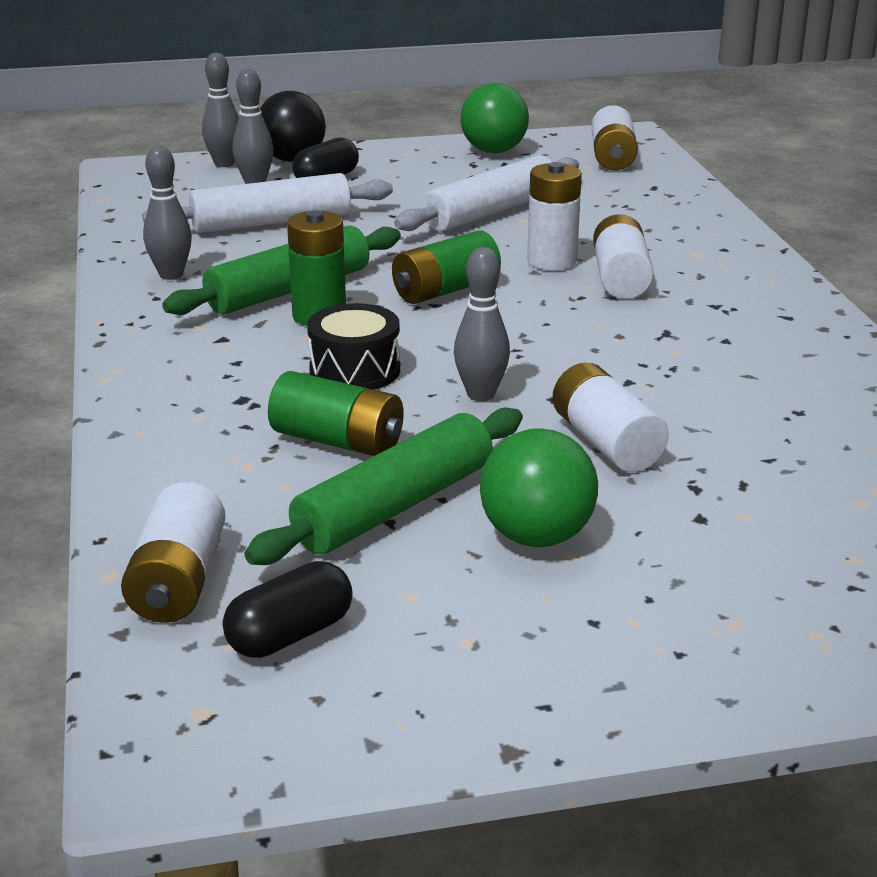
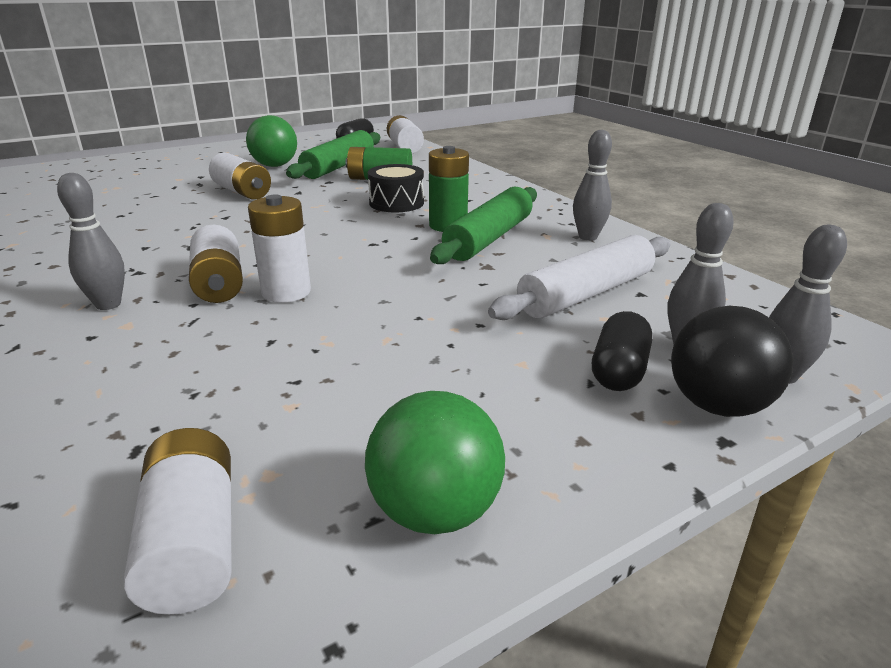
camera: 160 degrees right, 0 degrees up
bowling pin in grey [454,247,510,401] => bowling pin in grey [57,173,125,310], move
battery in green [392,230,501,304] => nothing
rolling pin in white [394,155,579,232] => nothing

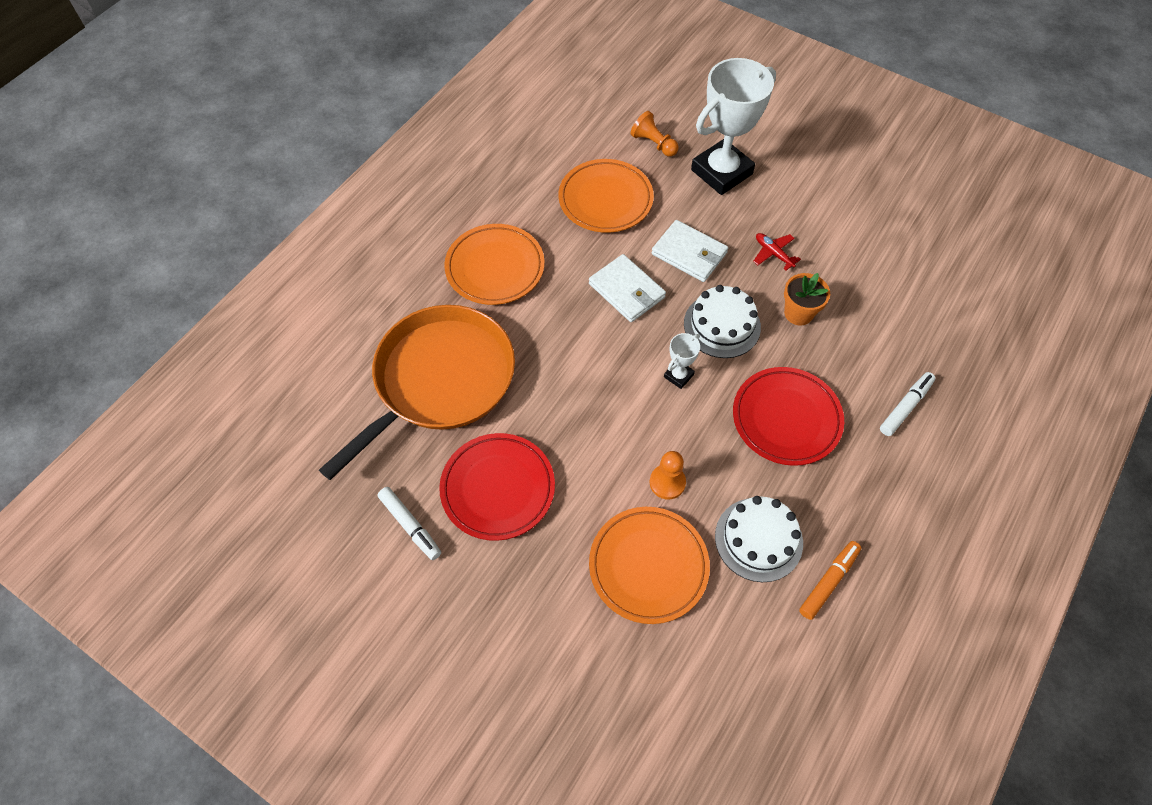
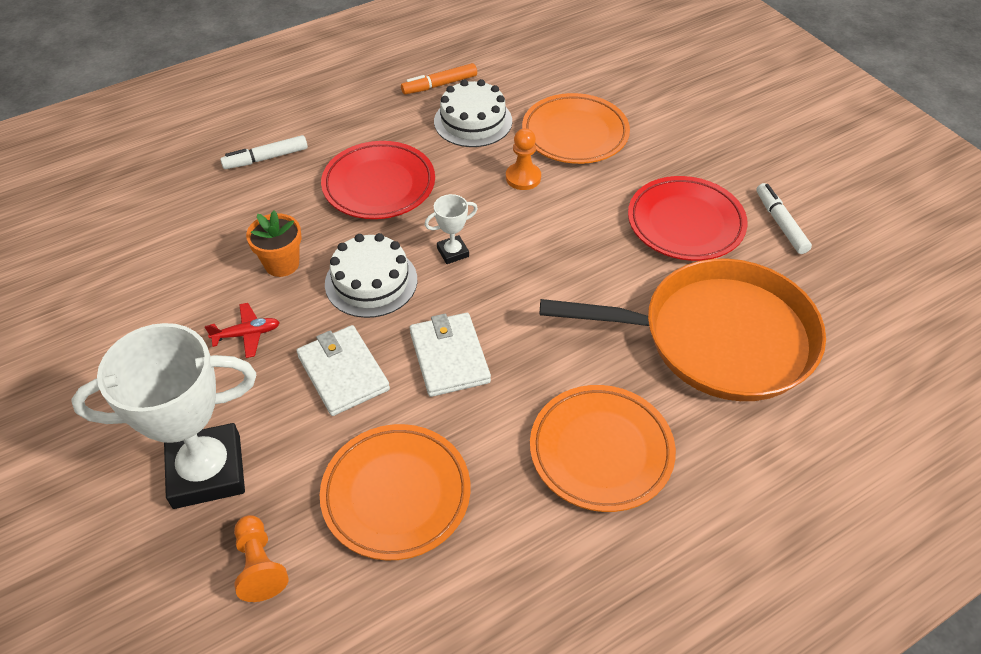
camera: 155 degrees left, 10 degrees down
plane in red [753,233,801,270] => plane in red [205,303,280,358], 90 degrees counterclockwise
pan in orange [319,305,515,480] => pan in orange [540,259,826,401], 150 degrees counterclockwise

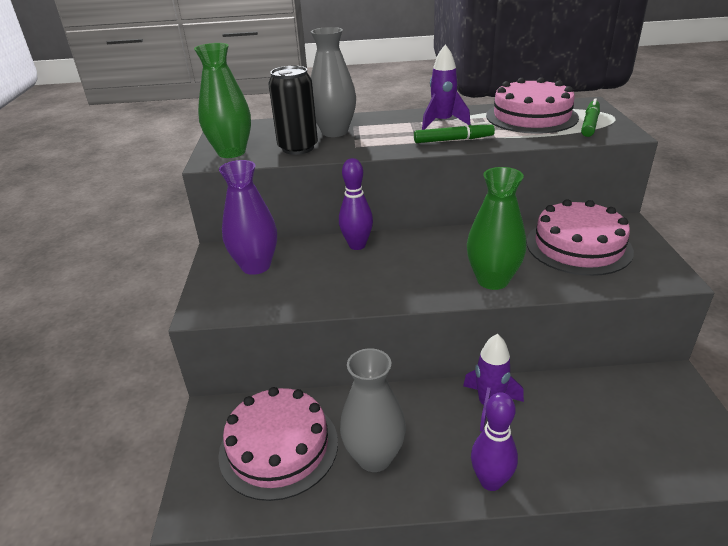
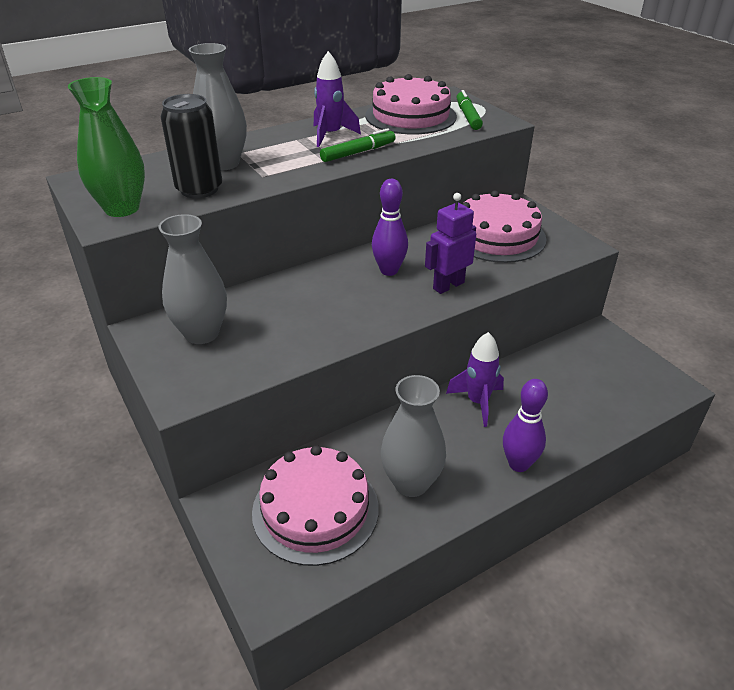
camera: 30 degrees left, 5 degrees up
vase in purple [219,160,277,275] => vase in grey [159,214,227,344]
bowling pin in purple [339,158,373,250] => bowling pin in purple [372,179,408,276], move
vase in green [467,167,526,290] => robot in purple [425,193,476,294]

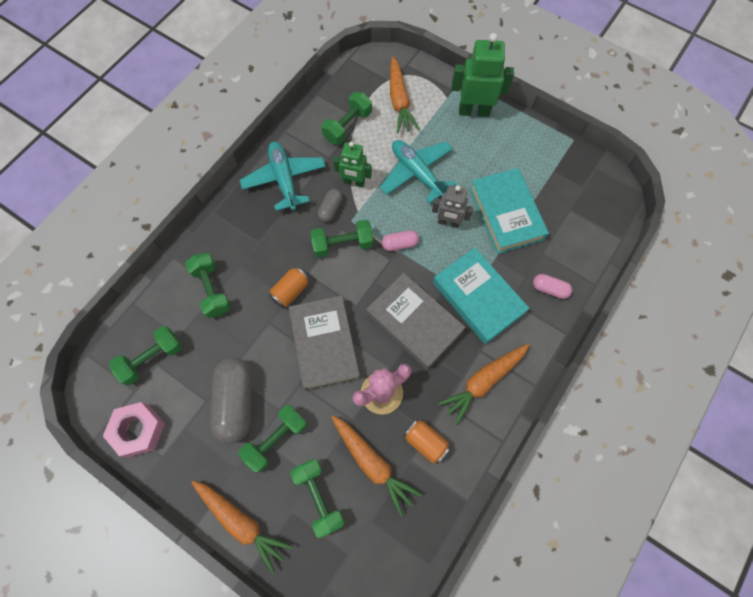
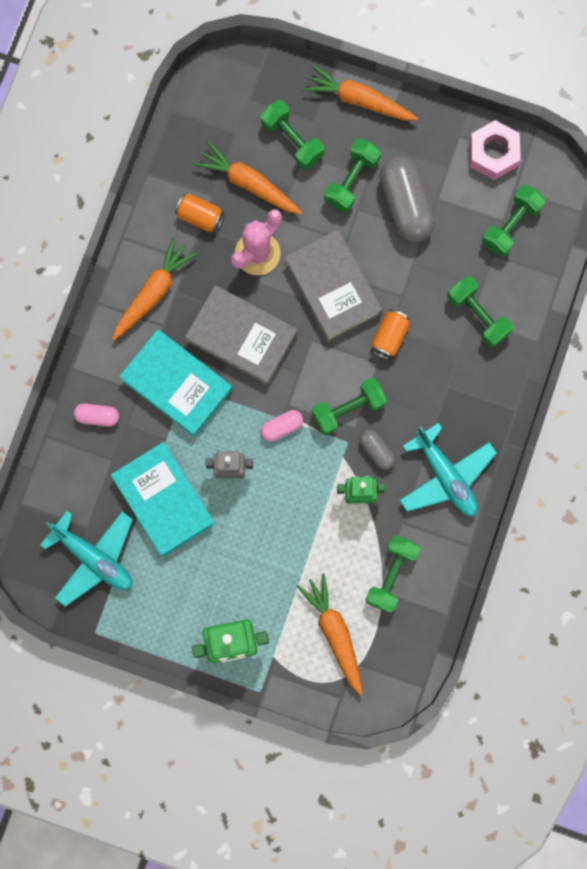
camera: 165 degrees right, 10 degrees up
plane in turquoise [380,140,456,204] => plane in turquoise [40,511,133,607], move
capsule in grey [318,189,343,222] => capsule in grey [359,429,395,470], 45 degrees counterclockwise

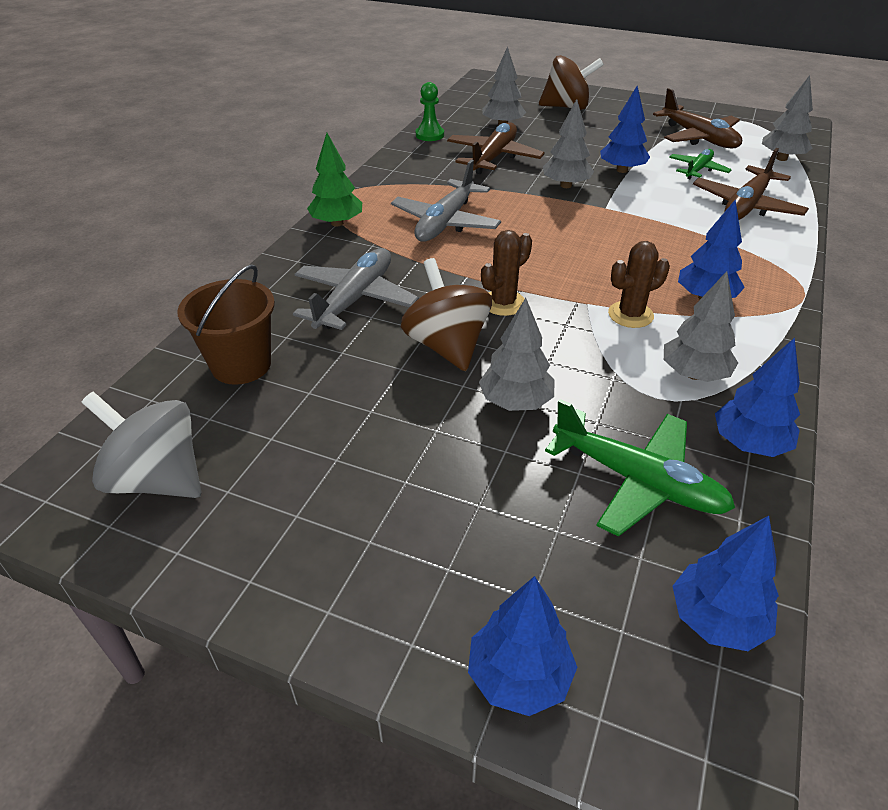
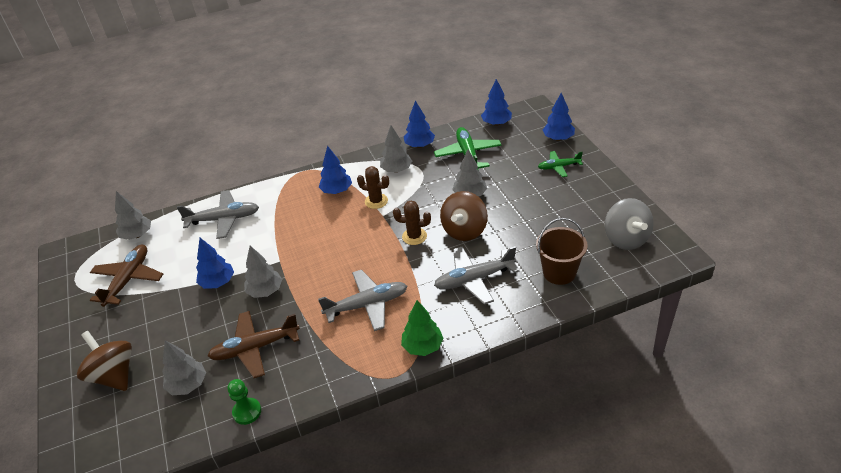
camera: 130 degrees left, 0 degrees up
plane in brown [693,148,809,220] => plane in grey [177,190,259,239]
plane in green [669,149,732,179] => plane in green [538,151,583,177], move

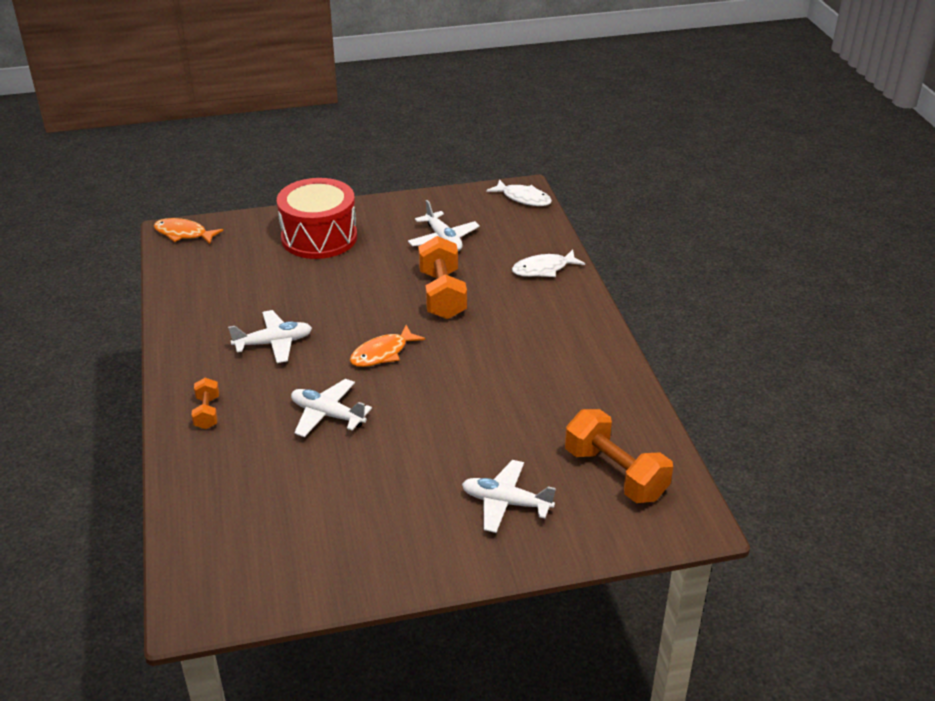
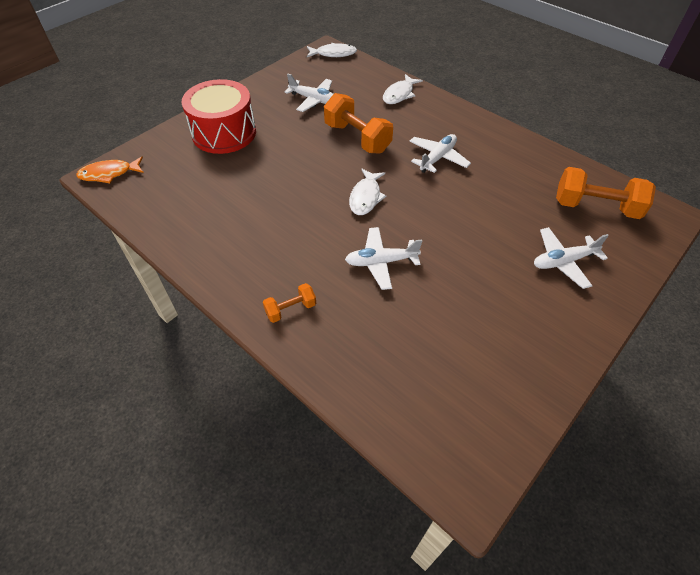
camera: 35 degrees left, 15 degrees up
dumbbell in orange [192,378,219,429] => dumbbell in orange [263,283,316,323], 75 degrees counterclockwise
fish in orange [350,325,425,367] => fish in white [349,169,386,215]
plane in white [228,310,312,363] => plane in white [409,134,471,173], move

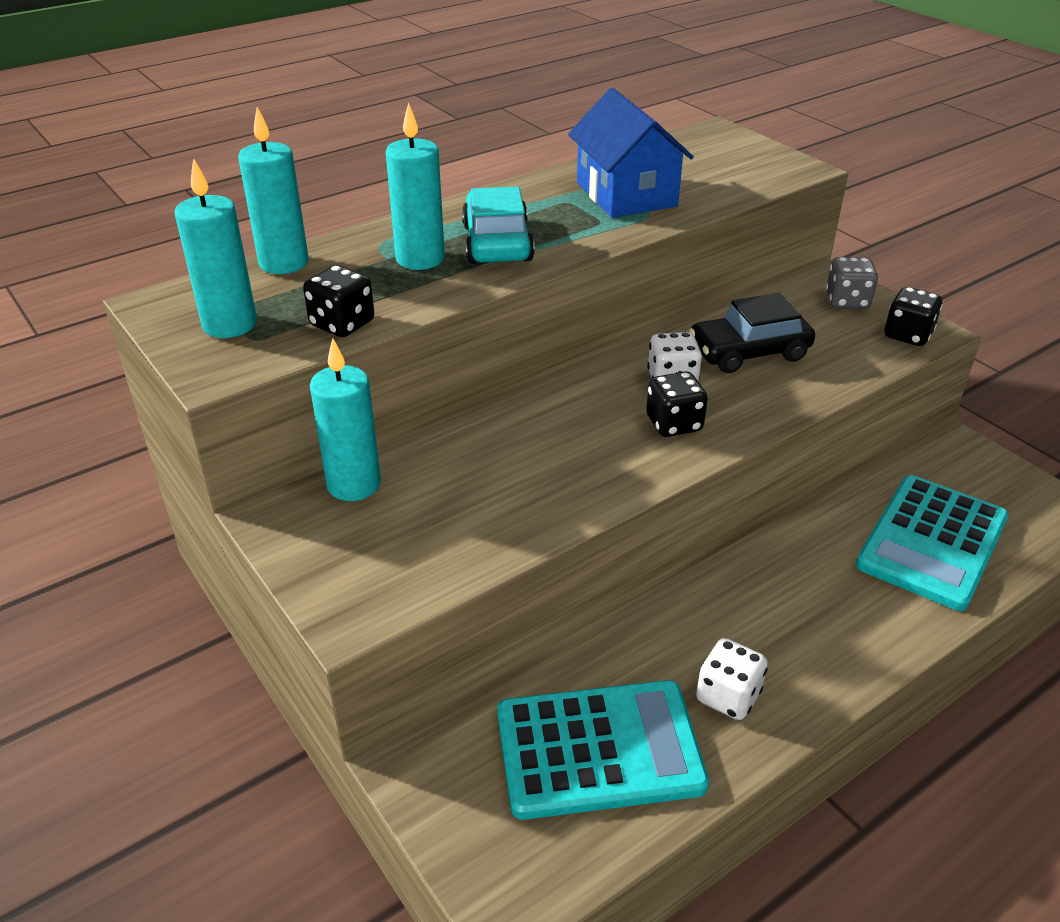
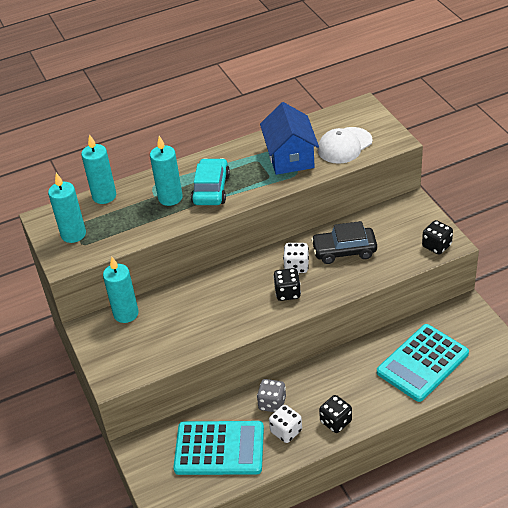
camera: 15 degrees right, 5 degrees up
dice in grey [826,257,878,309] => dice in grey [257,379,286,412], move
nothing => cap in white [317,127,373,164]
dice in black [303,265,374,337] => dice in black [319,395,352,433], move

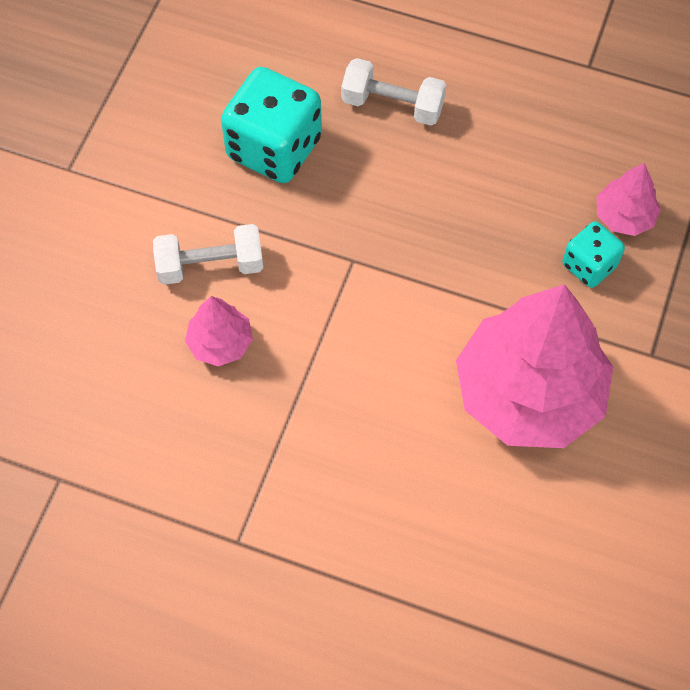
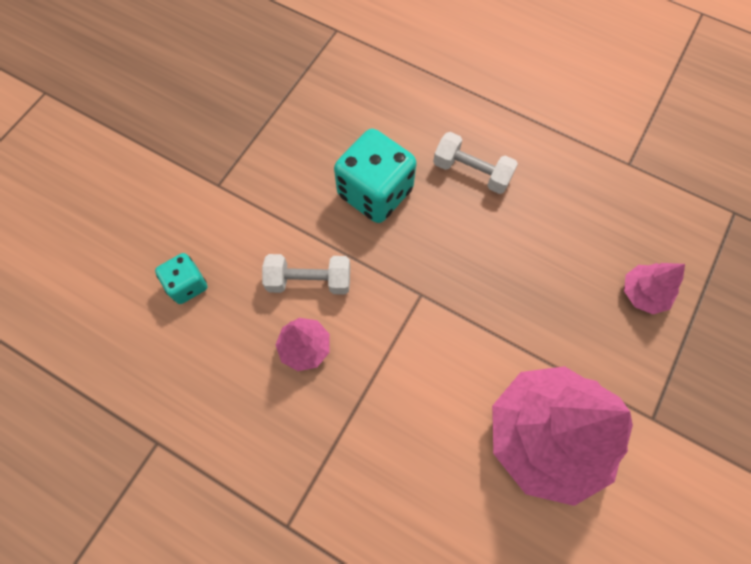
camera: 10 degrees right, 5 degrees up
dice in turquoise [563,221,625,288] => dice in turquoise [155,253,207,304], move

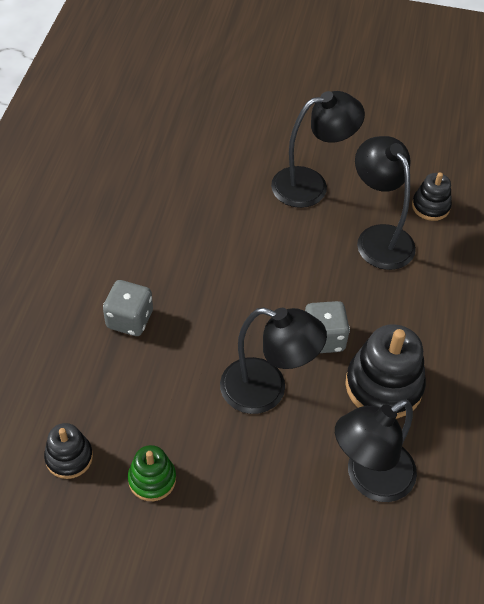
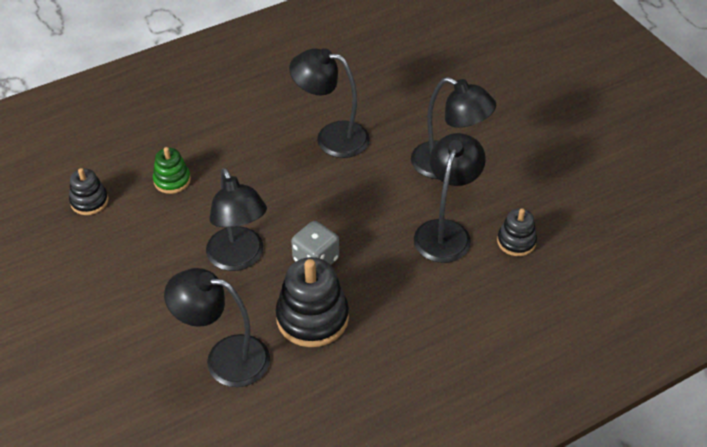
camera: 50 degrees right, 5 degrees down
stacking toy in green [128,445,176,501] => stacking toy in green [153,147,191,194], move
nothing => lamp in black [289,48,370,158]
dice in grey [103,280,153,336] => nothing

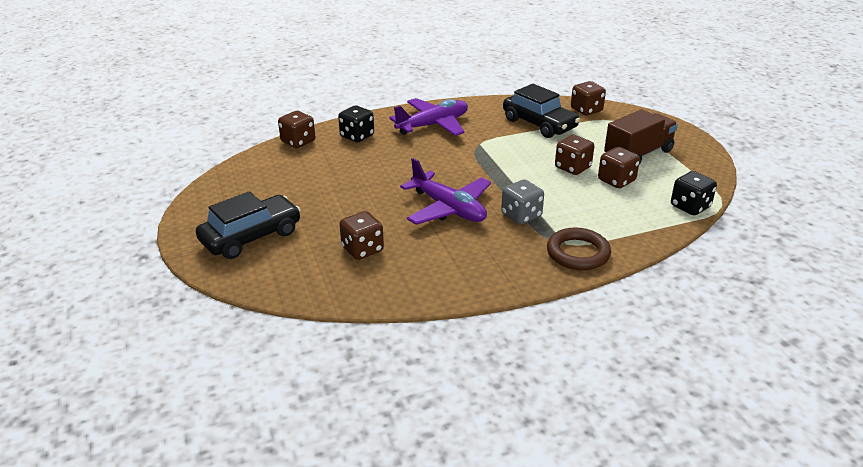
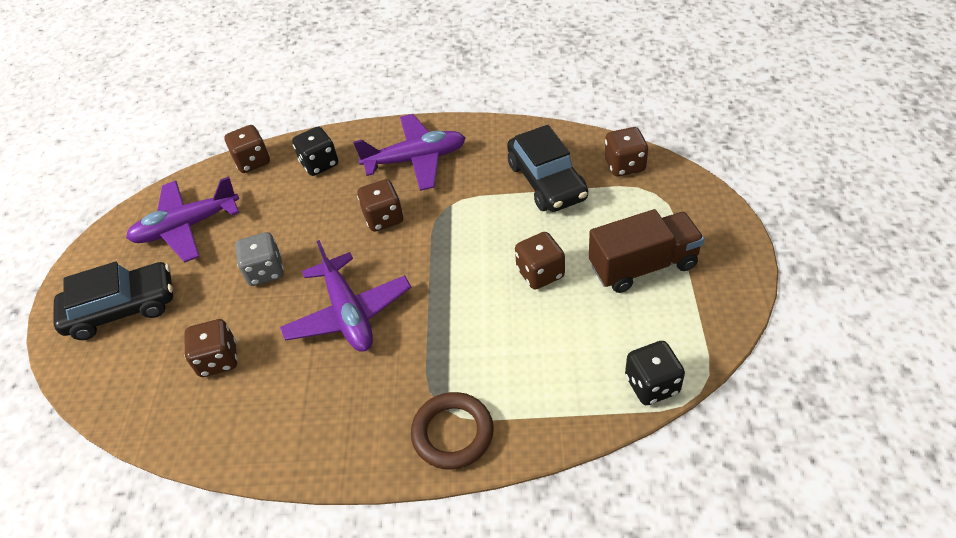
camera: 25 degrees right, 15 degrees up
nothing => plane in purple [126,176,239,262]
dice in grey [501,179,544,225] => dice in grey [235,232,284,286], move
dice in brown [598,147,640,188] => dice in brown [357,179,403,232], move

